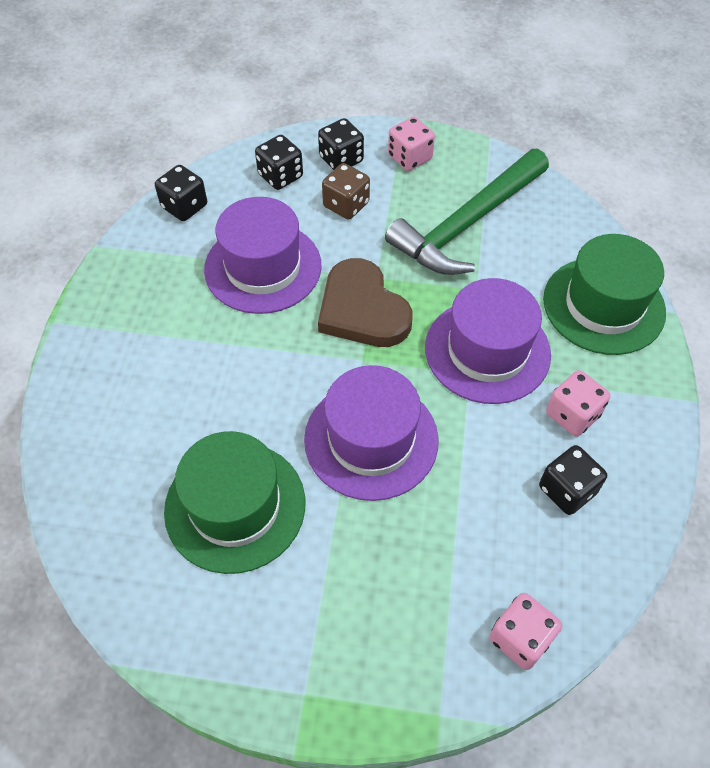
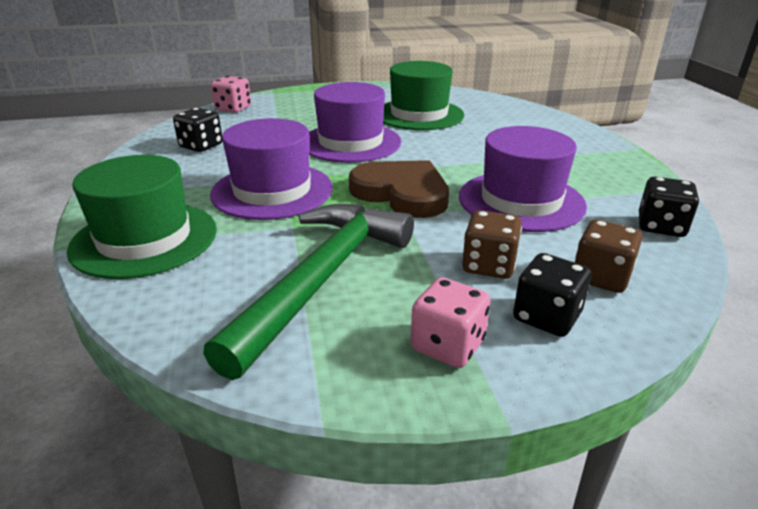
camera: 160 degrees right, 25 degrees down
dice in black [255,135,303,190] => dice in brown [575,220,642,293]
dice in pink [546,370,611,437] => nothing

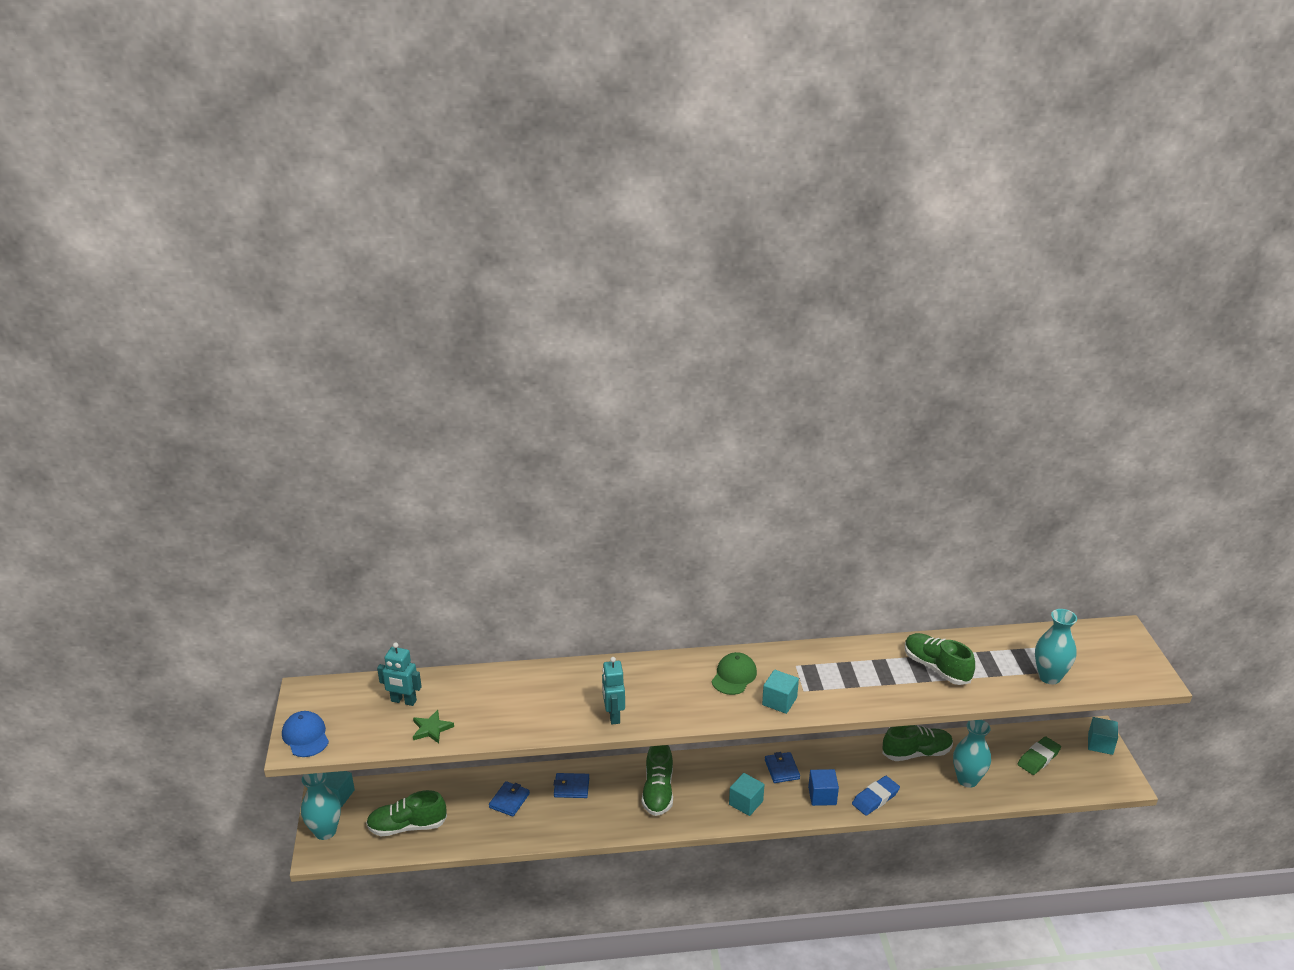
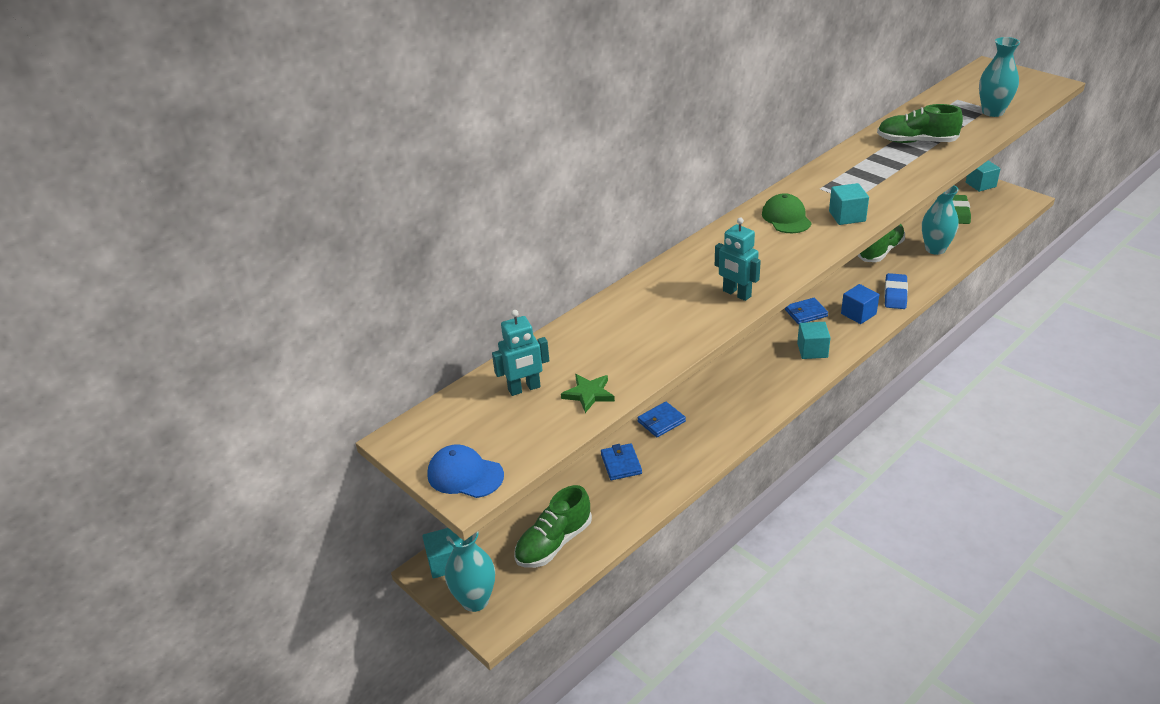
camera: 35 degrees left, 5 degrees up
wallet in blue [765,752,800,783] => wallet in blue [785,298,828,324], 60 degrees counterclockwise
shoe in green [642,745,673,816] => nothing

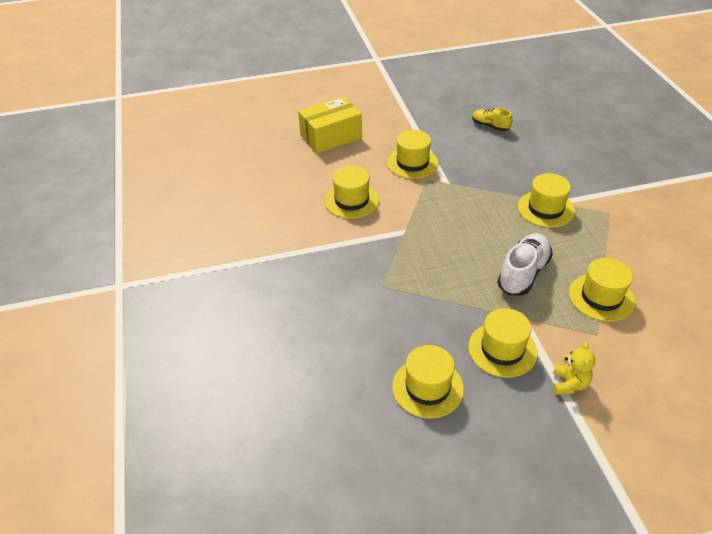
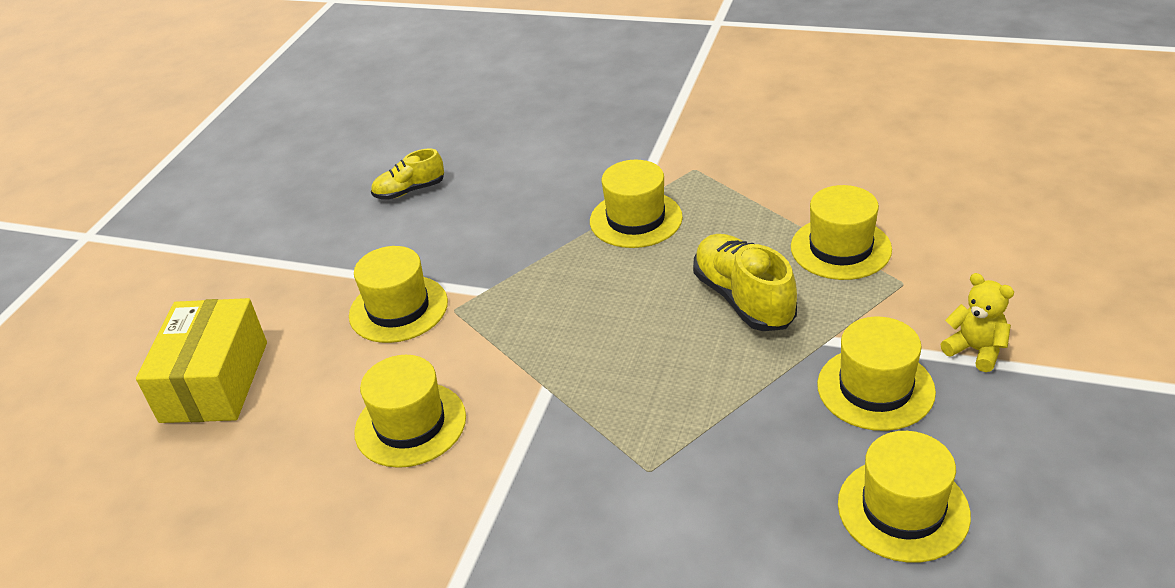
camera: 55 degrees left, 5 degrees down
shoe in white [497,233,553,296] => shoe in yellow [693,234,797,331]

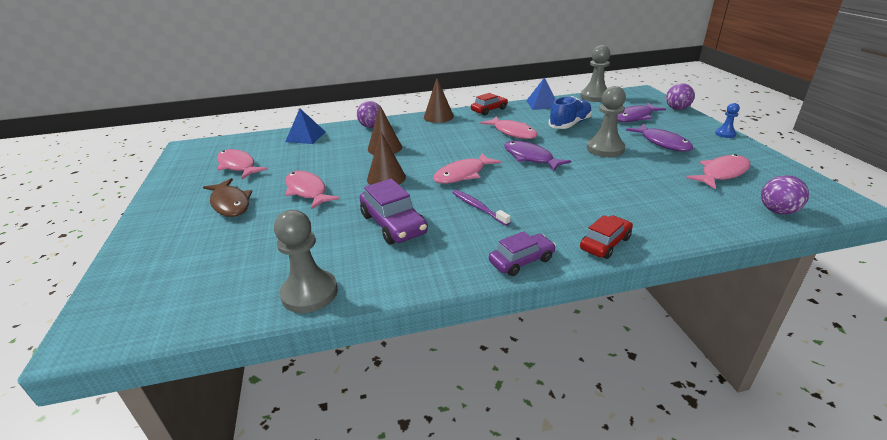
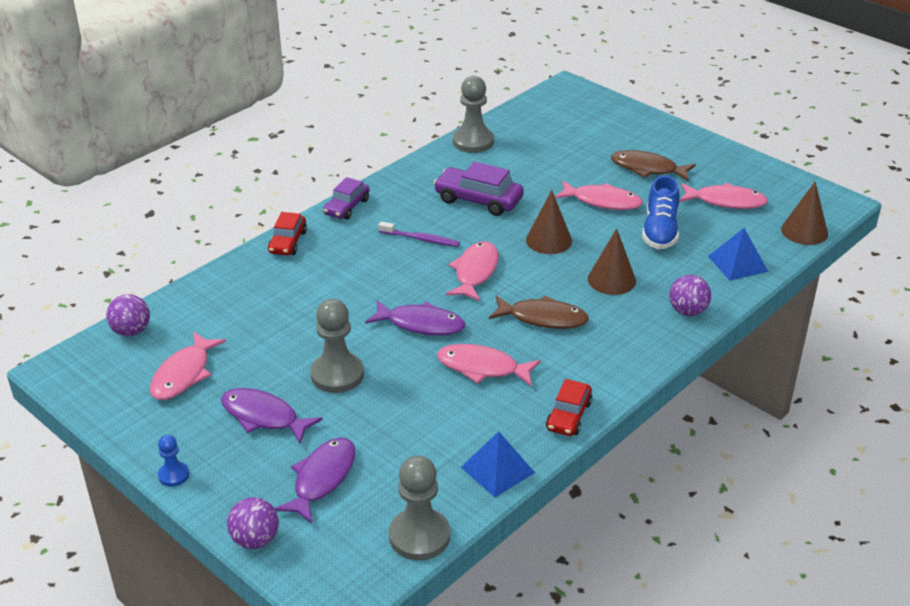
camera: 145 degrees right, 5 degrees up
nothing => fish in brown [489,295,589,329]
shoe in blue [549,96,592,129] => shoe in blue [642,176,680,249], move
cone in brown [424,78,454,123] => cone in brown [781,182,828,245], move

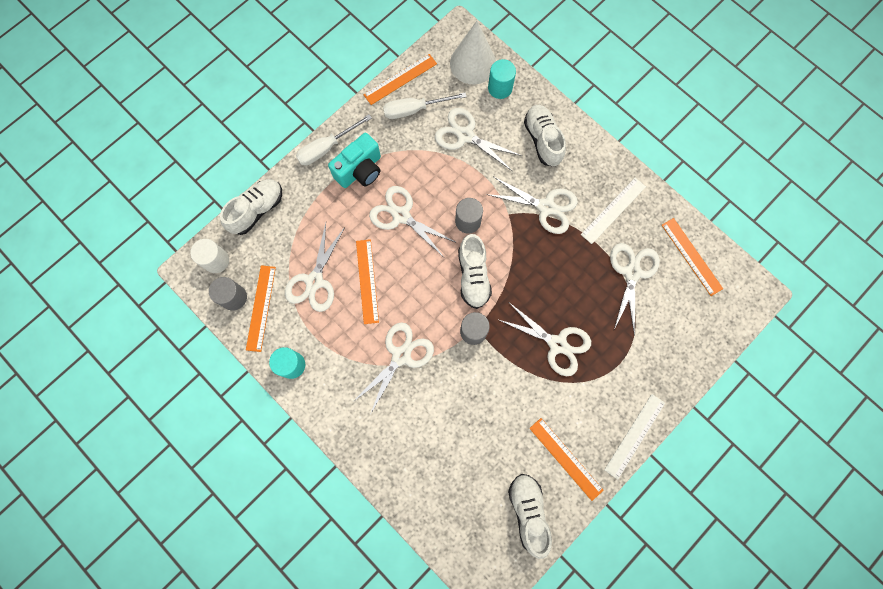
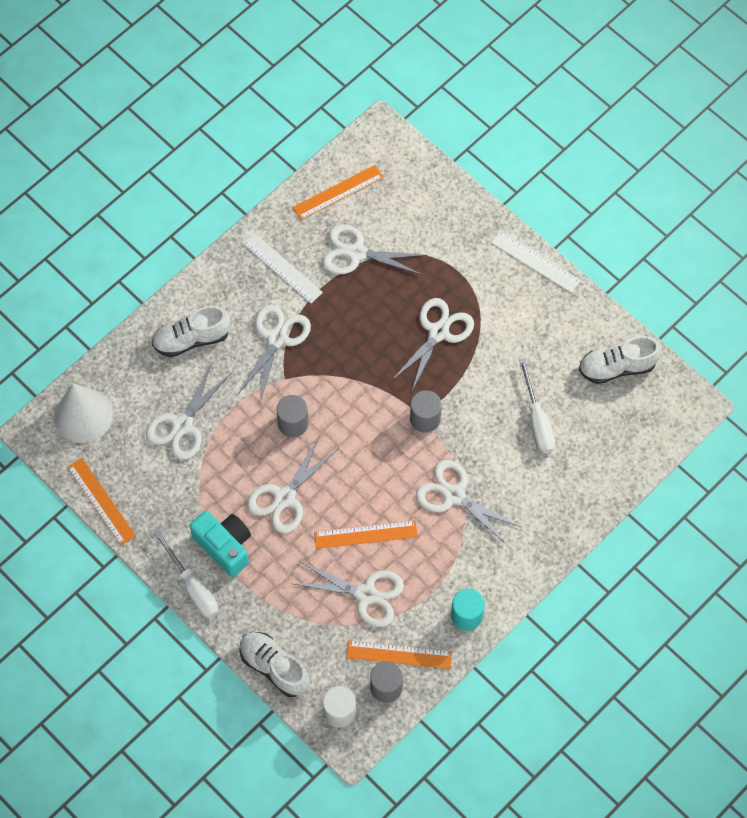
camera: 90 degrees left, 10 degrees down
screwdriver in white [383,93,467,119] => screwdriver in white [519,358,555,454], move
shoe in white [458,234,492,309] => nothing
cylinder in turquoise [488,59,516,99] => nothing
ruler in orange [529,418,604,501] => nothing

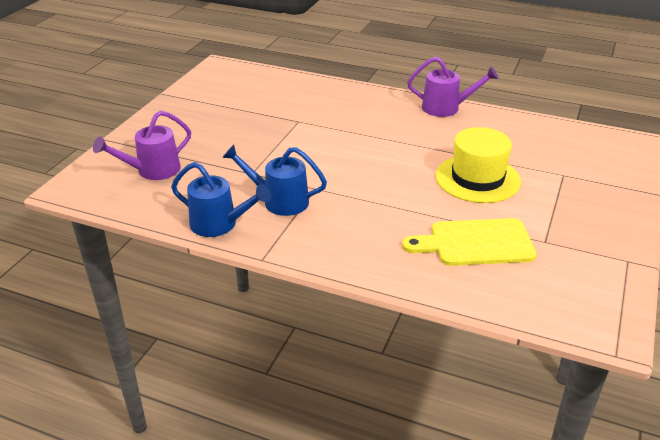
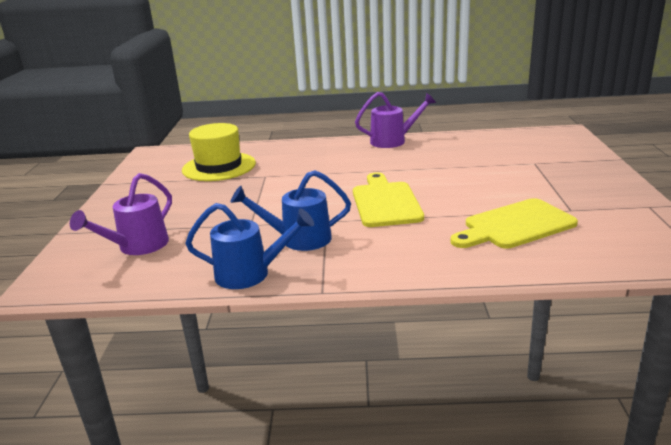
camera: 20 degrees left, 10 degrees down
hat in yellow [435,127,521,203] => hat in yellow [182,123,256,181], move
nothing => cutting board in yellow [353,172,424,227]

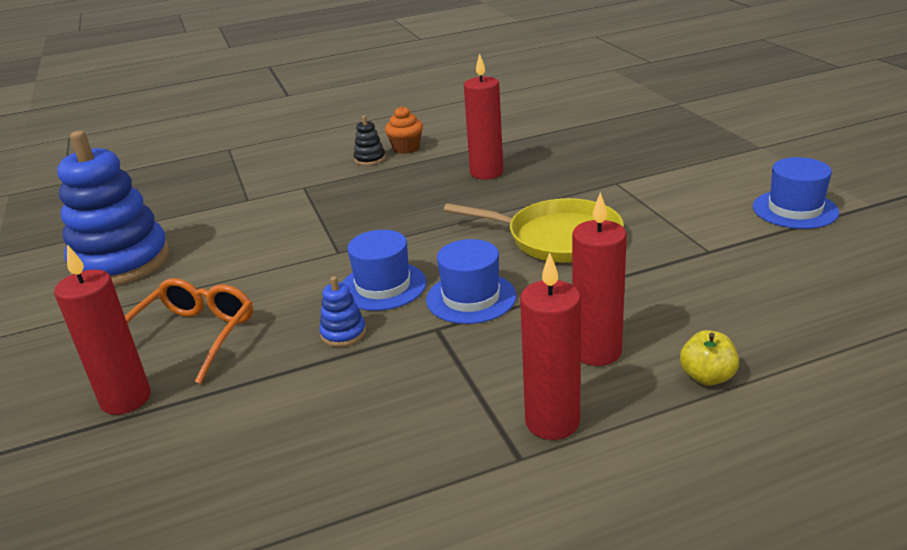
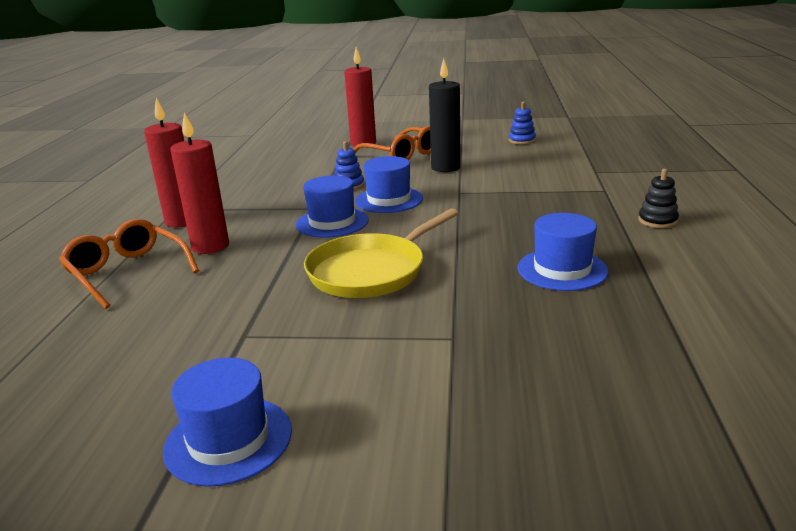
camera: 115 degrees right, 5 degrees down
apple in yellow [680,330,739,386] => glasses in orange [59,219,199,309]
nothing => candle in black [429,59,461,172]
stacking toy in blue [57,131,170,286] => stacking toy in blue [509,102,536,145], x0.40
candle in red [464,53,503,180] => hat in blue [518,213,608,291]
cupcake in orange [385,106,423,154] => nothing

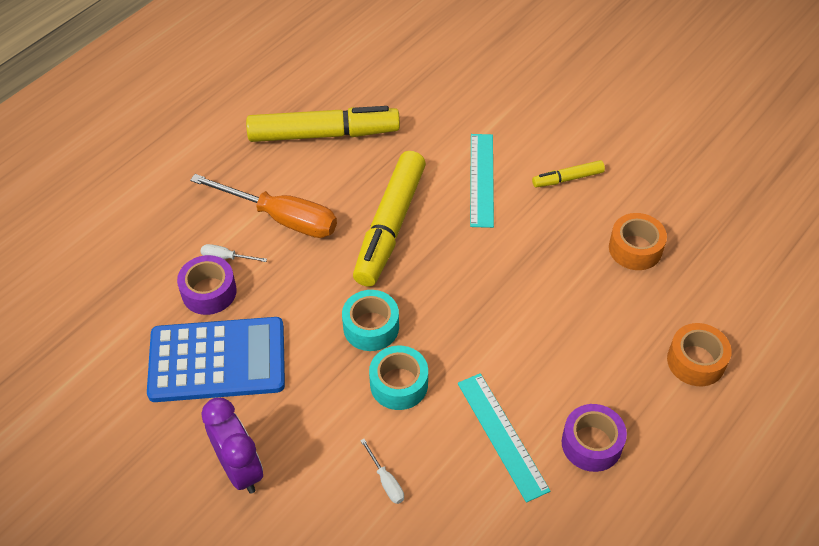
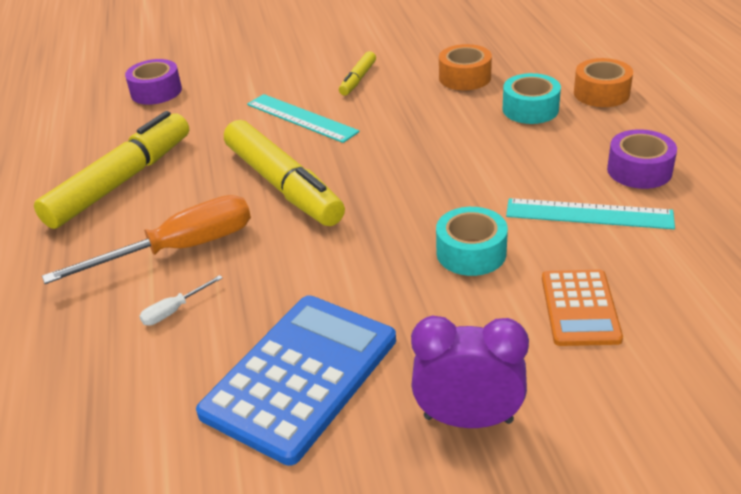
camera: 50 degrees left, 15 degrees down
tape in purple [177,255,237,315] => tape in purple [125,59,182,105], move
tape in turquoise [342,290,399,351] => tape in turquoise [502,73,561,124], move
screwdriver in white [360,439,404,504] => calculator in orange [542,270,623,346]

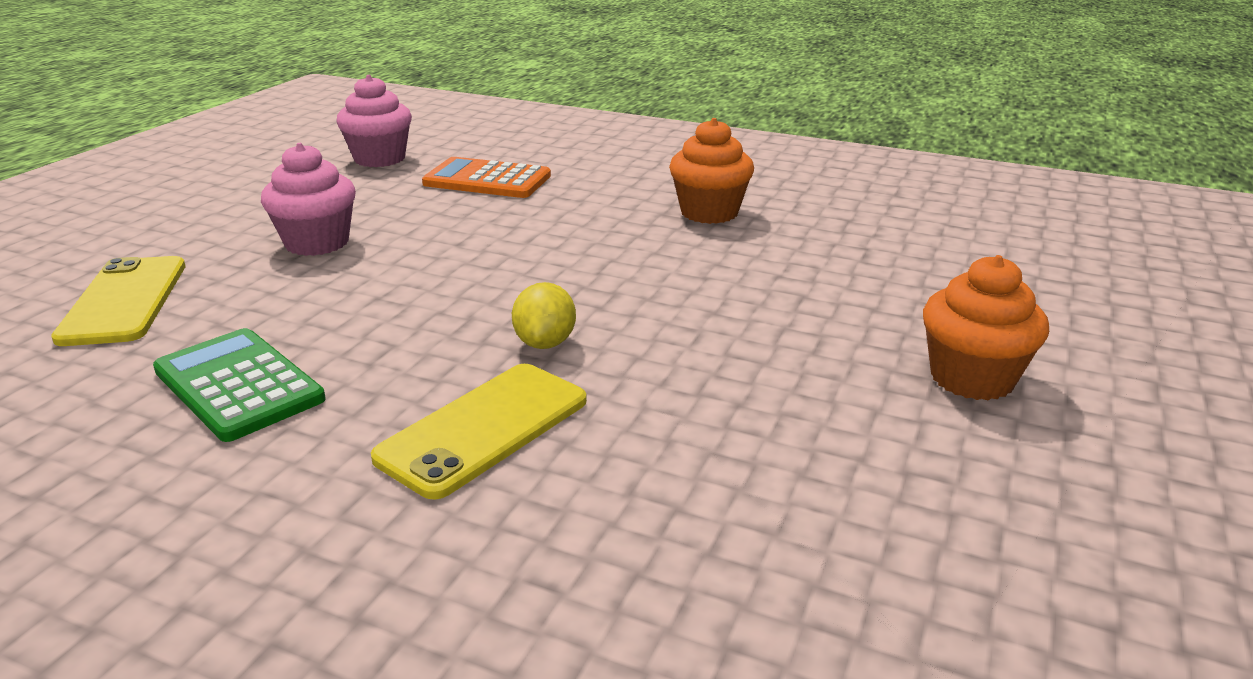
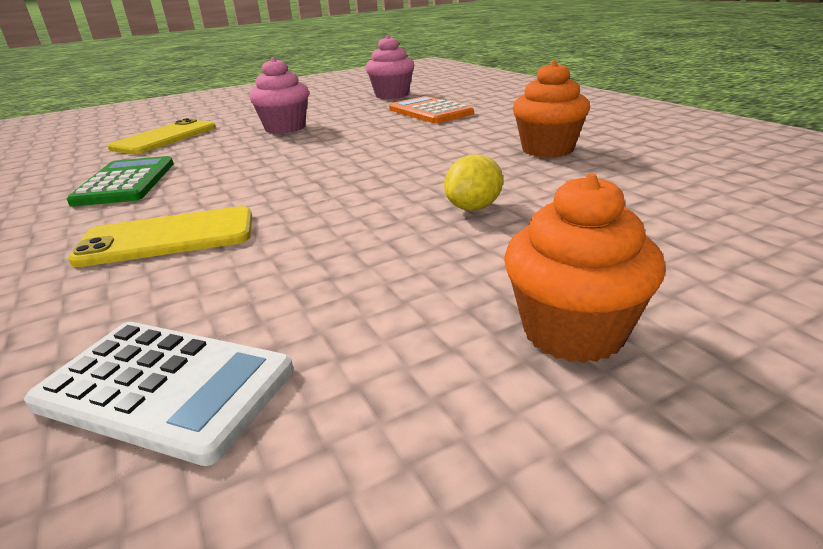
camera: 40 degrees right, 0 degrees up
nothing => calculator in white [24,322,294,466]
lemon in yellow [512,282,576,349] => lemon in yellow [444,154,503,211], move

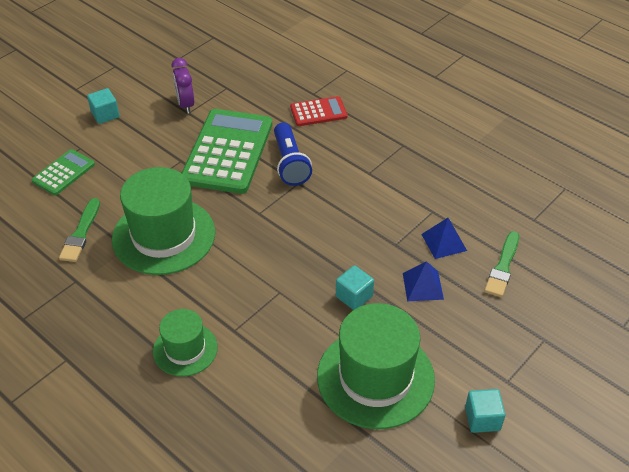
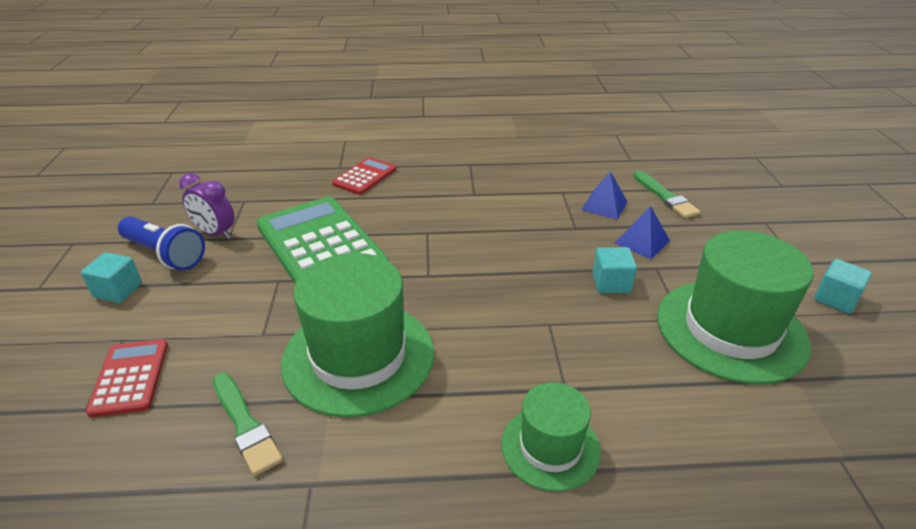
camera: 45 degrees left, 10 degrees down
calculator in green [31,149,95,195] => calculator in red [86,339,168,418]
flashlight in blue [274,122,312,186] => flashlight in blue [118,217,205,270], move

